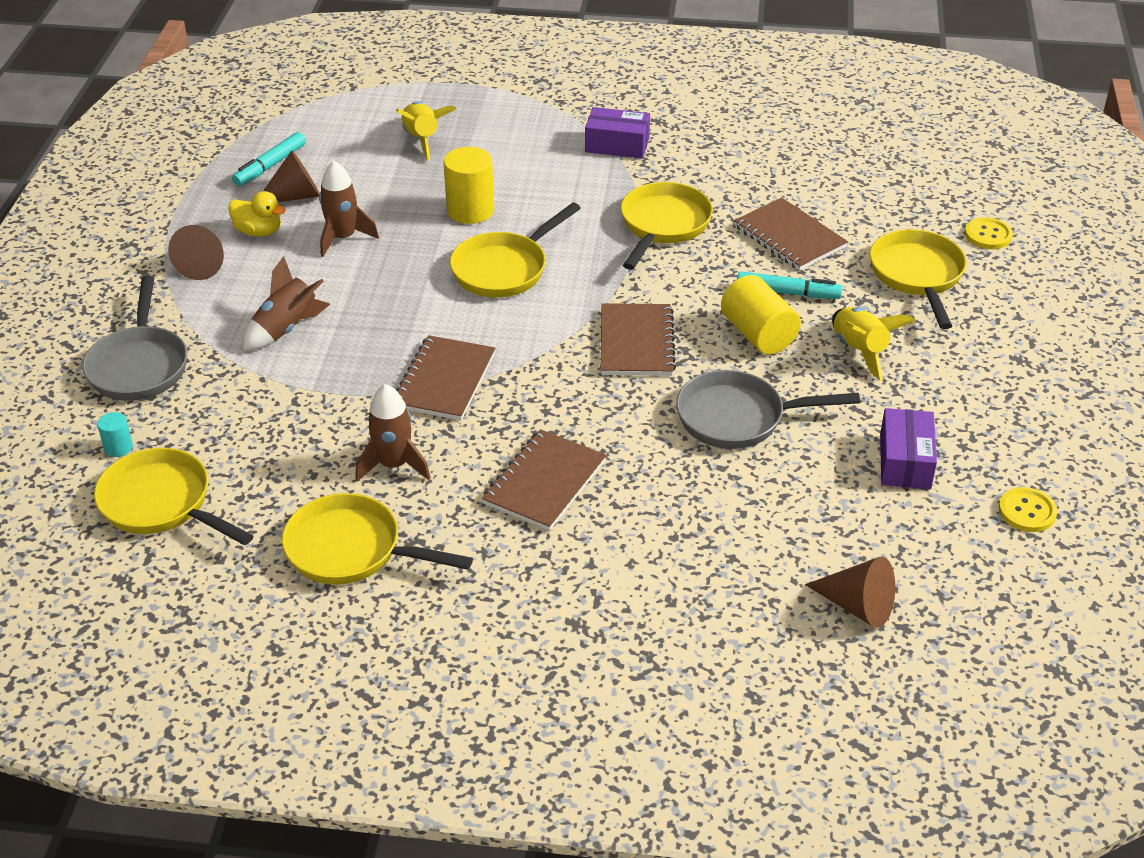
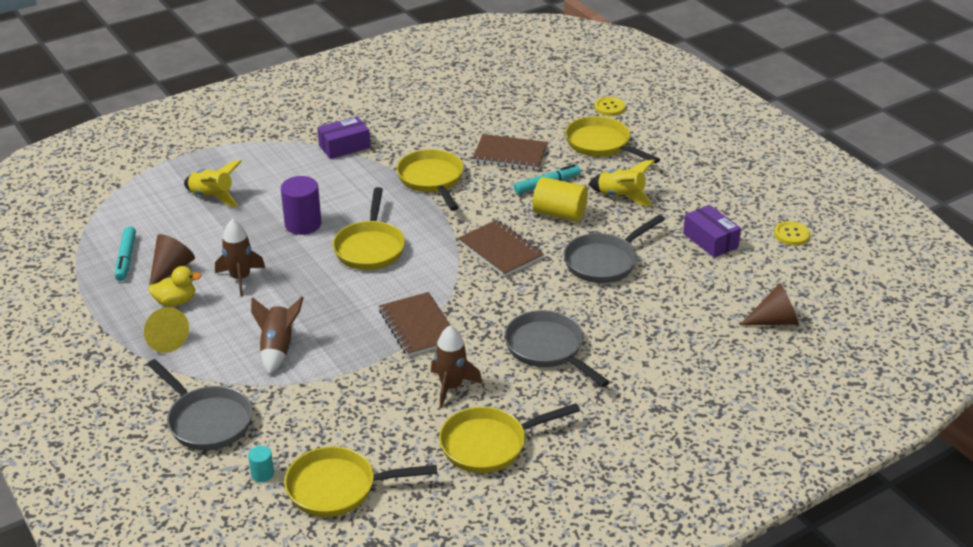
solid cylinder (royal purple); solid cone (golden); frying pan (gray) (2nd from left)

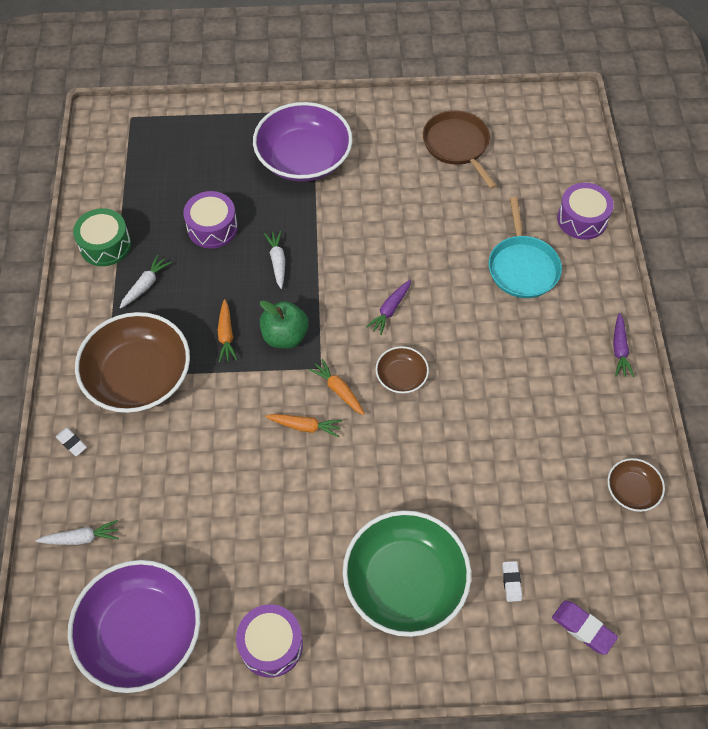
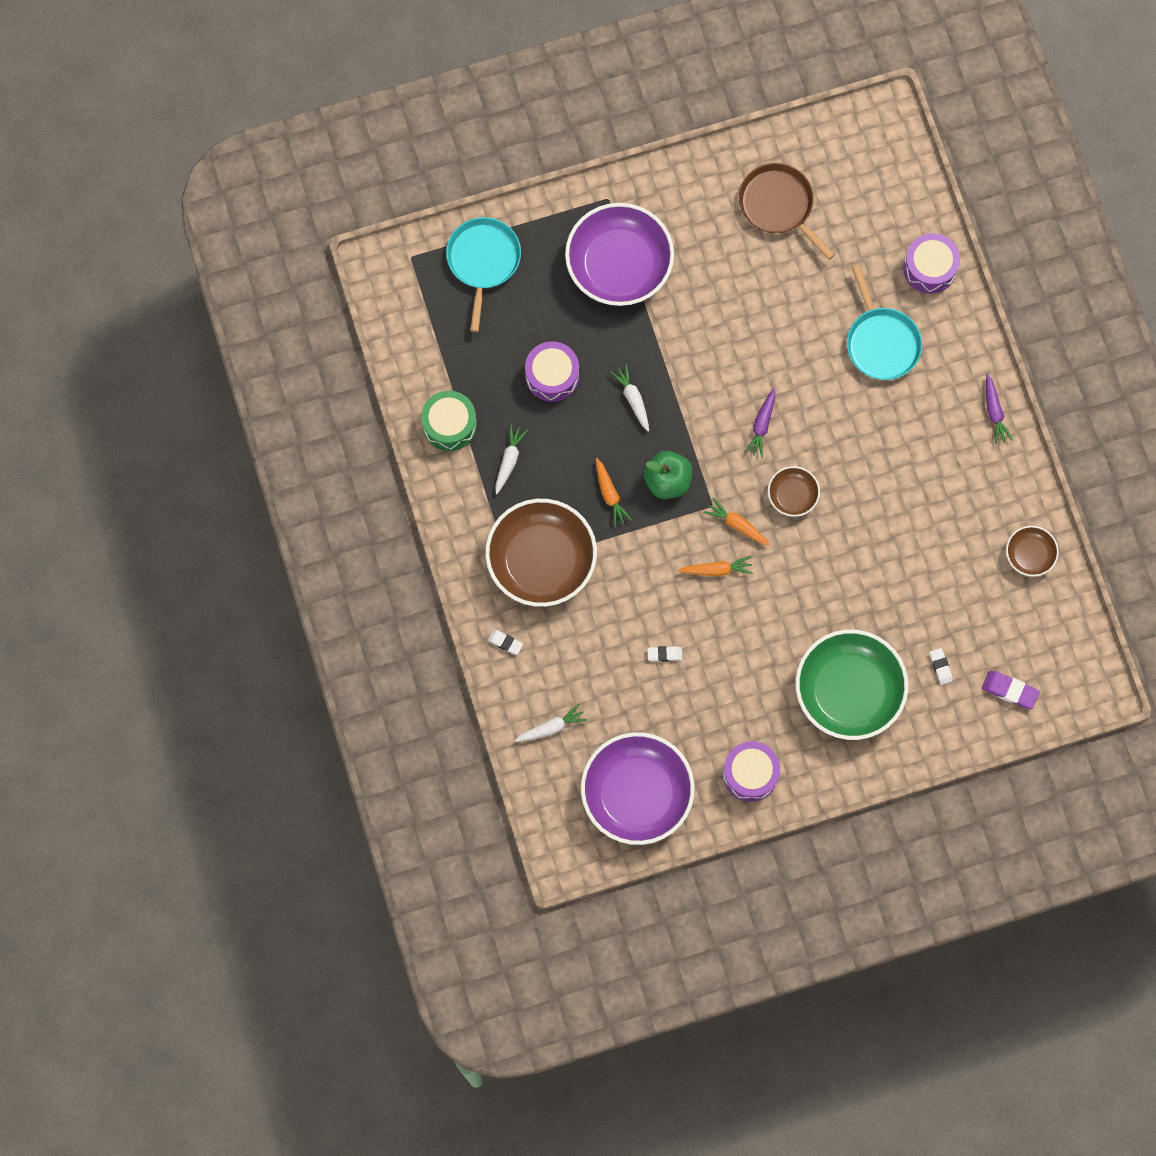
frying pan (aqua) (1st from left); gum eraser (pure white) (2nd from left)

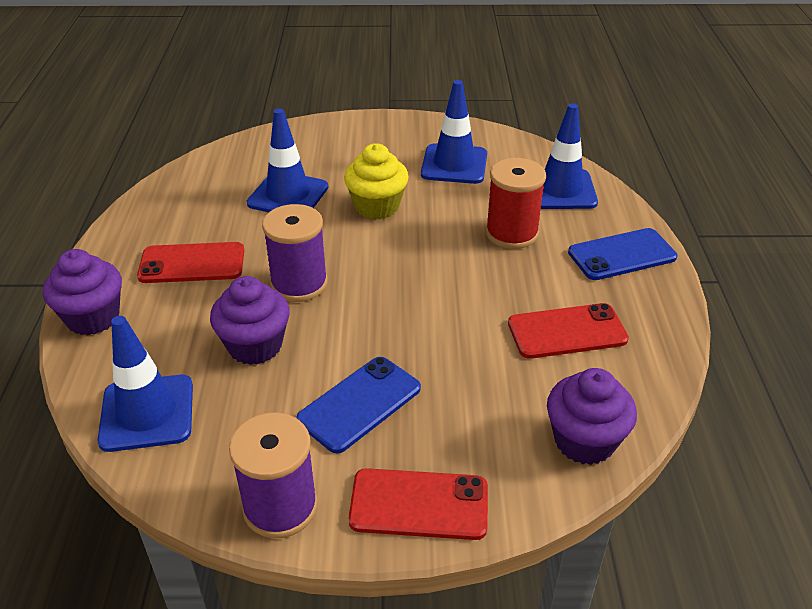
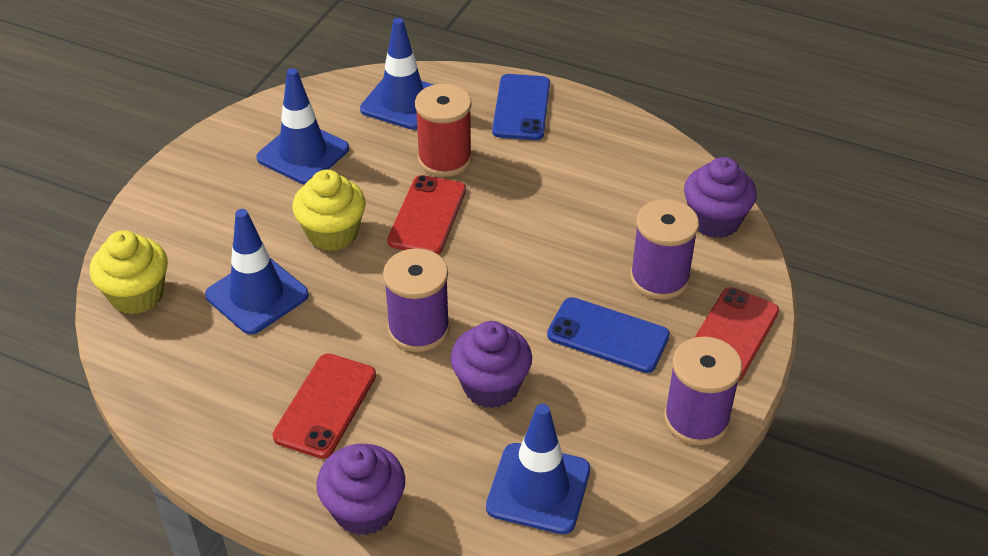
mobile phone (red) (2nd from left); mobile phone (royal blue) (2nd from left); reel of thread (royal purple) (2nd from left); cupcake (golden) (1st from left)

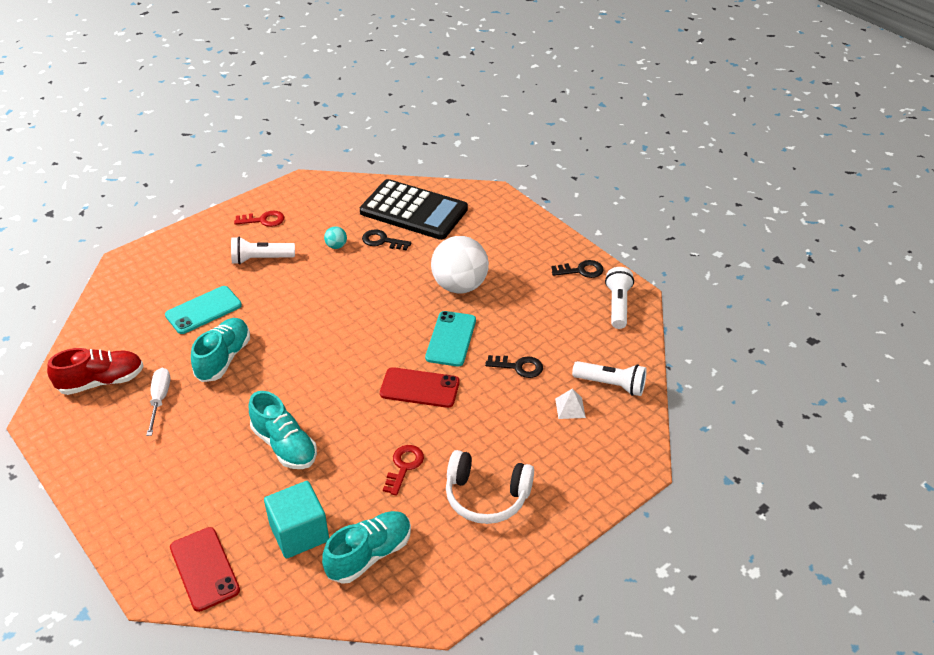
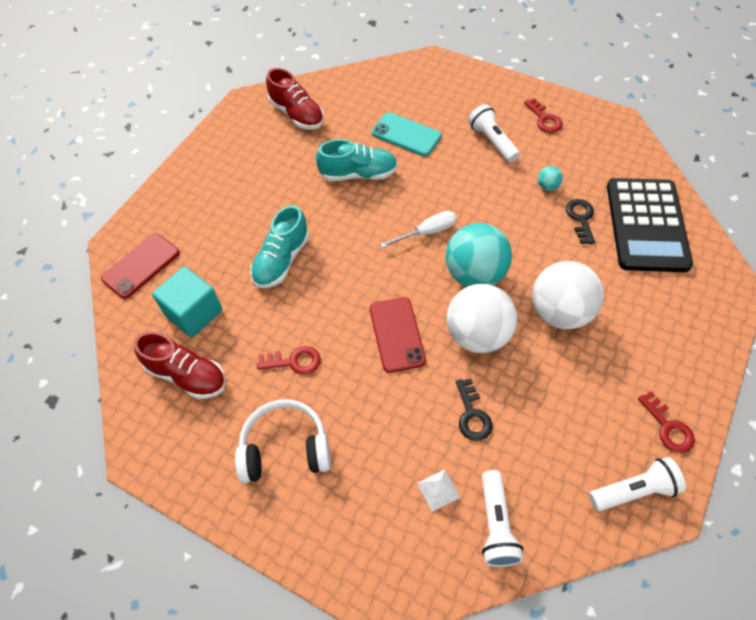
latchkey (red) (3rd from left); play ball (pure white) (1st from left); flat screwdriver (pure white); headset (pure white); lace-up shoe (red) (1st from left); play ball (aqua) (1st from left)

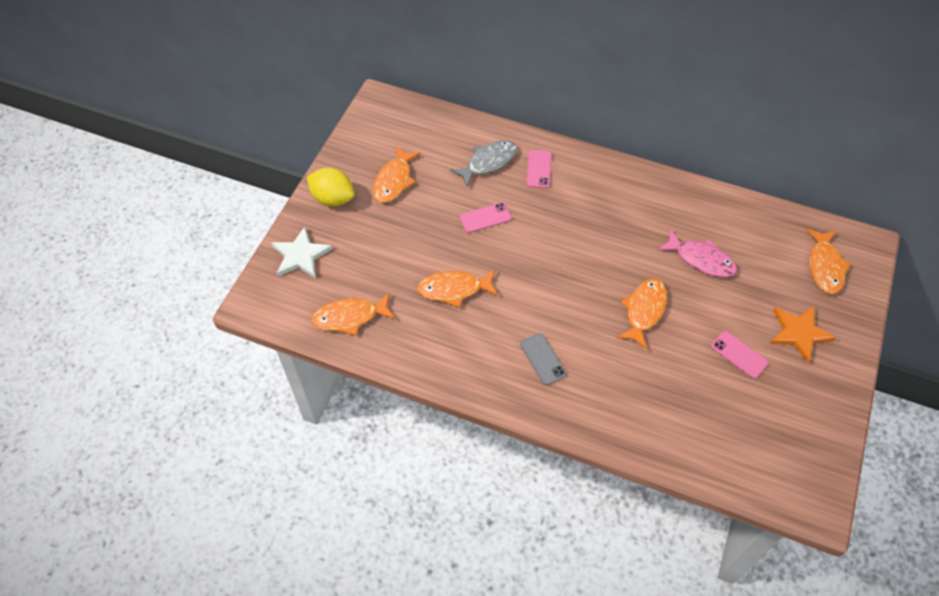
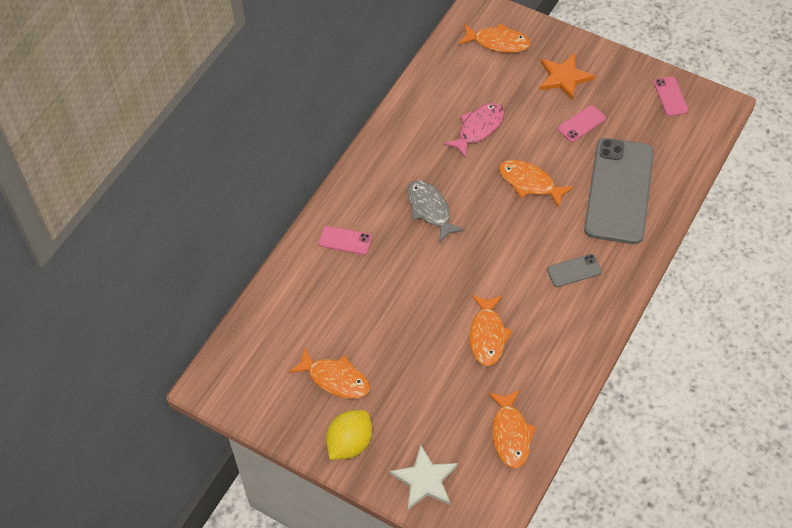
toy fish (gray); mobile phone (rose-pink) (3rd from left); mobile phone (gray) (2nd from left)

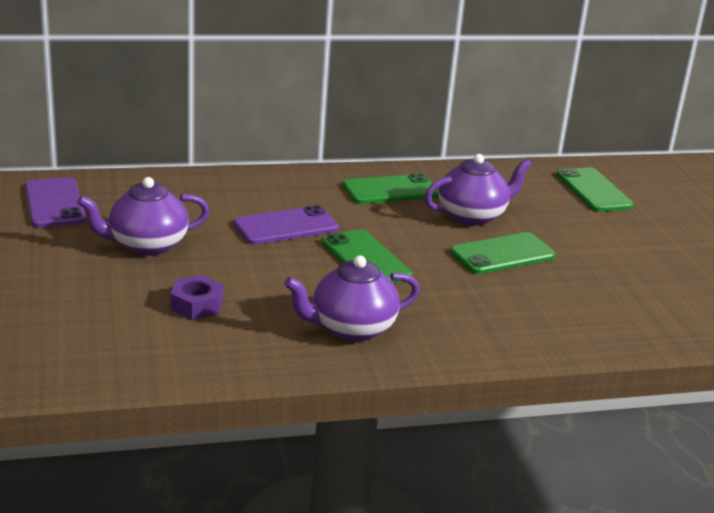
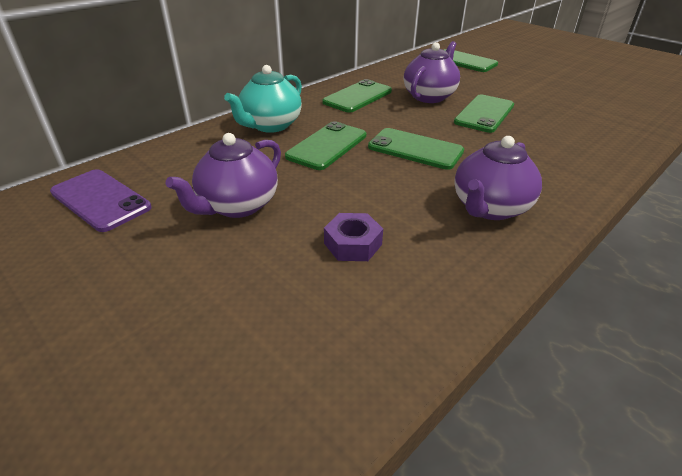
mobile phone (emerald) (1st from left); china teapot (aqua)

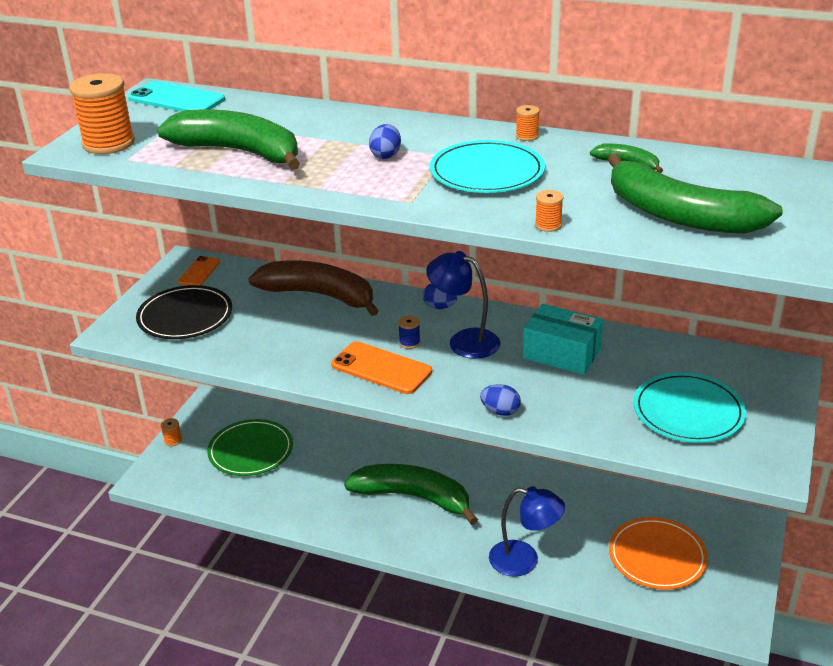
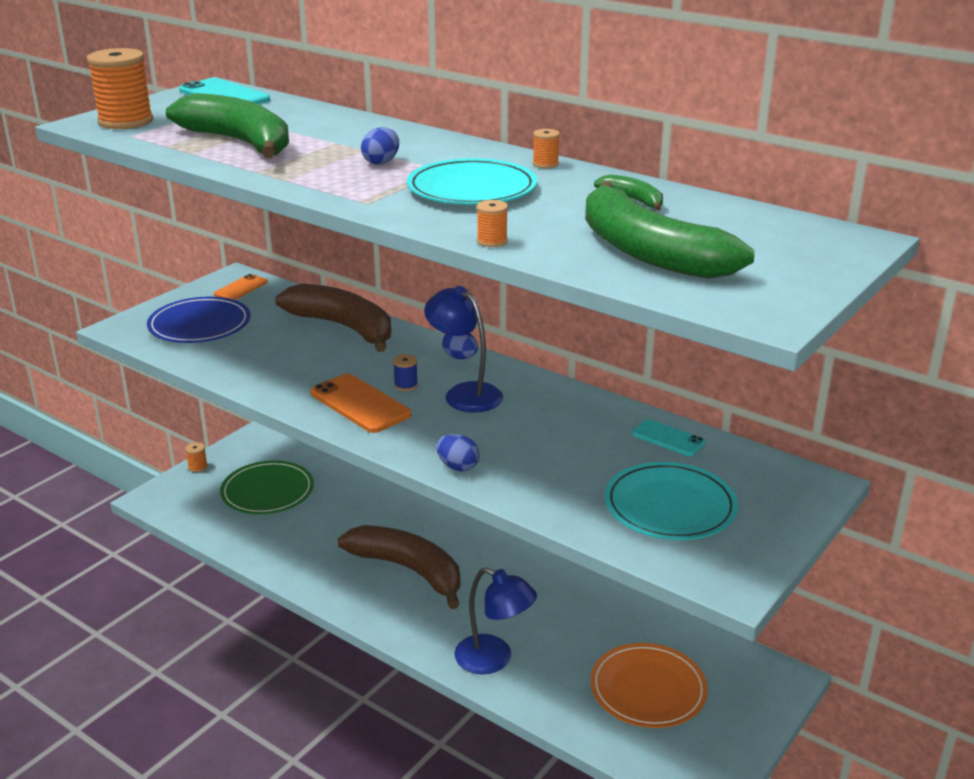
plate (royal blue); package (aqua); banana fruit (russet) (2nd from left); mobile phone (aqua) (2nd from left)

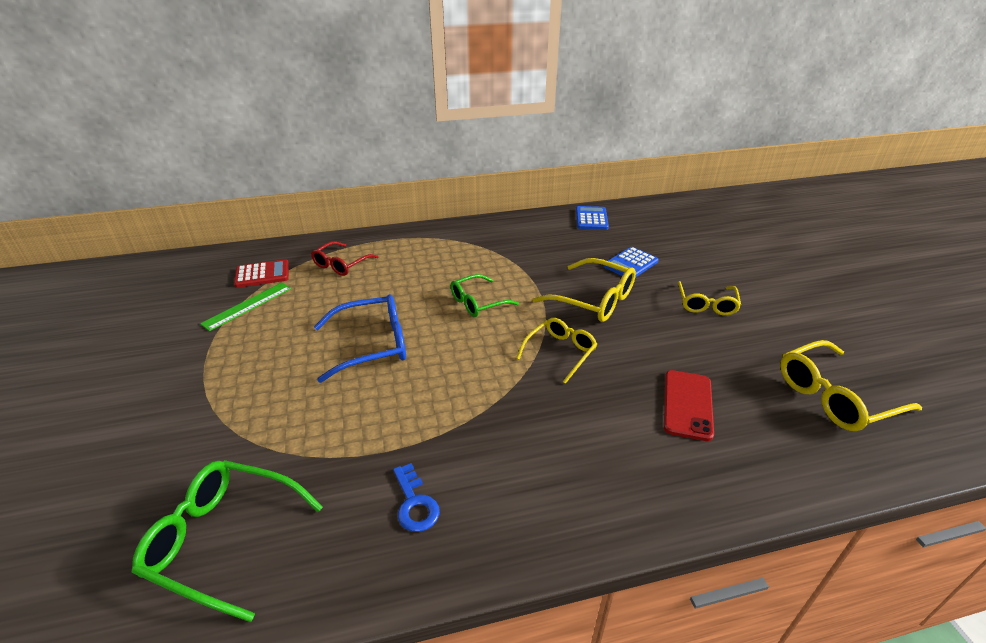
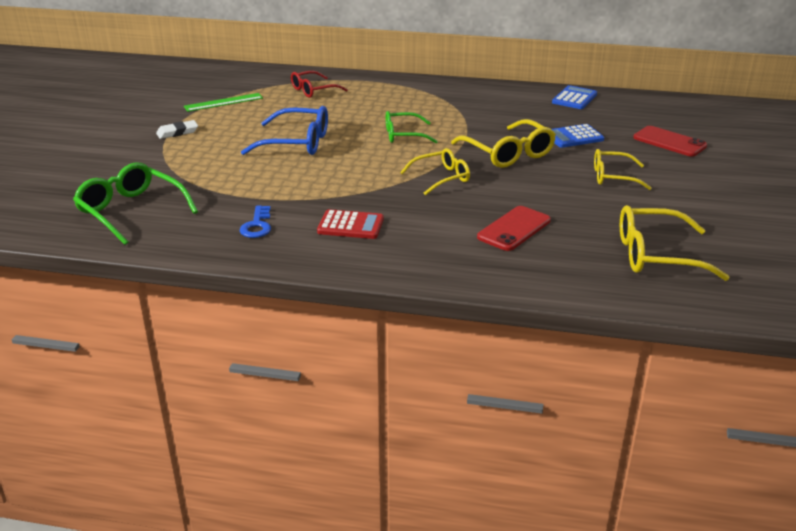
pocket calculator (red); glasses (golden) (3rd from left); gum eraser (pure white); mobile phone (red) (2nd from left)

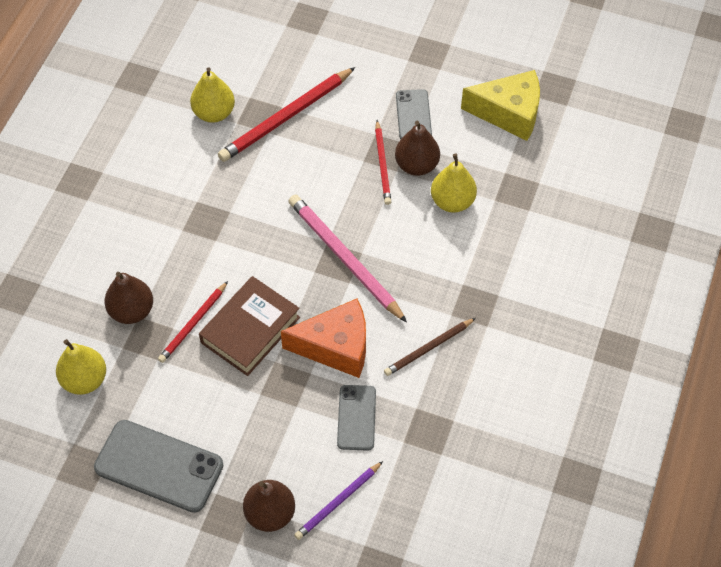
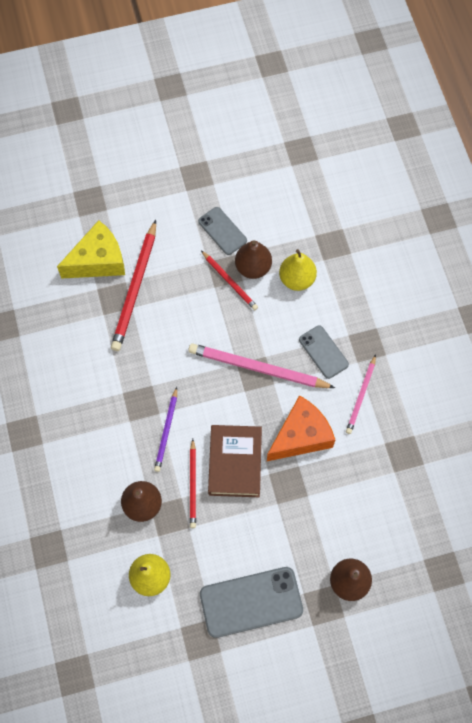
toy pear (golden) (2nd from left in the first image); piece of cheese (golden); wooden pencil (rose-pink) (2nd from left); mobile phone (gray) (3rd from left); wooden pencil (royal purple)

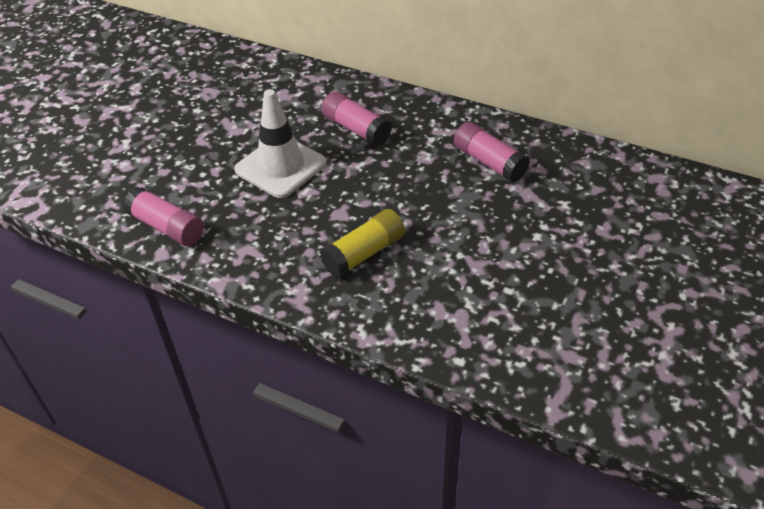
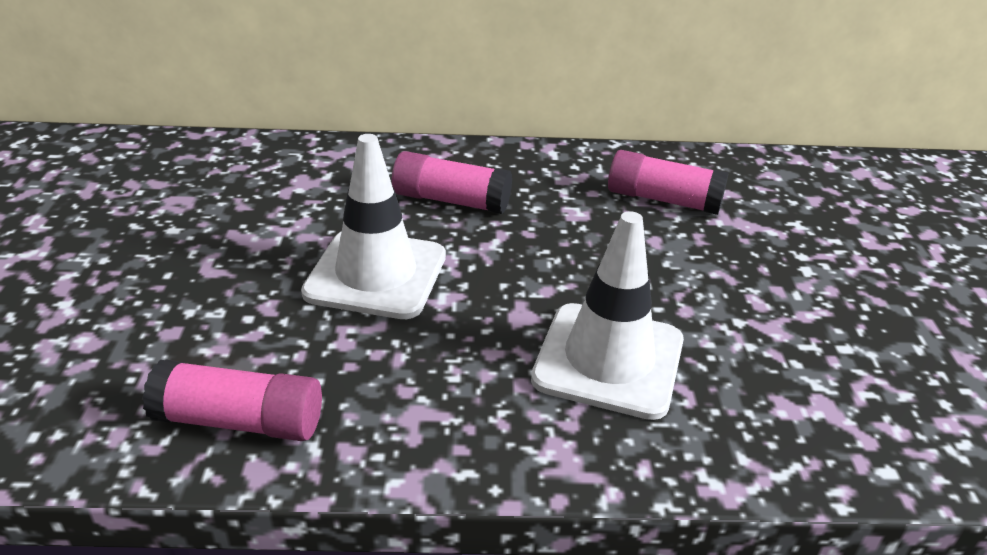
road cone (pure white) (2nd from left)

